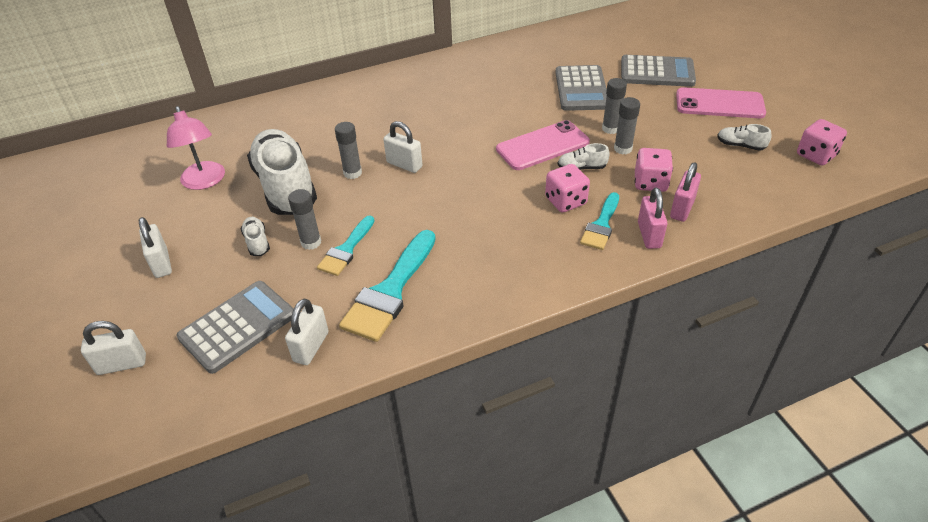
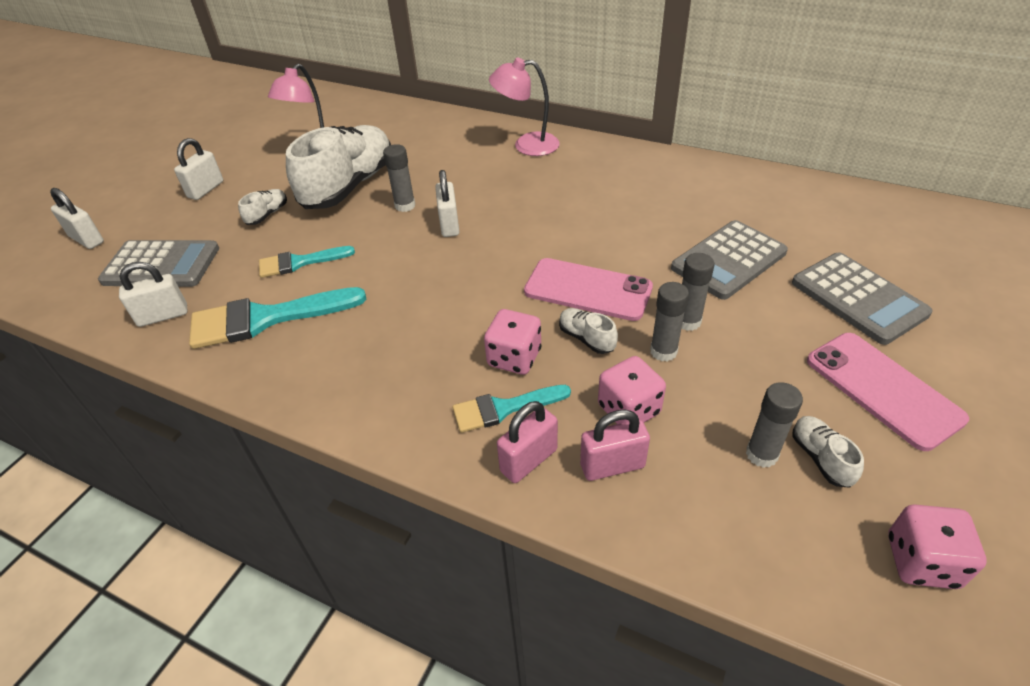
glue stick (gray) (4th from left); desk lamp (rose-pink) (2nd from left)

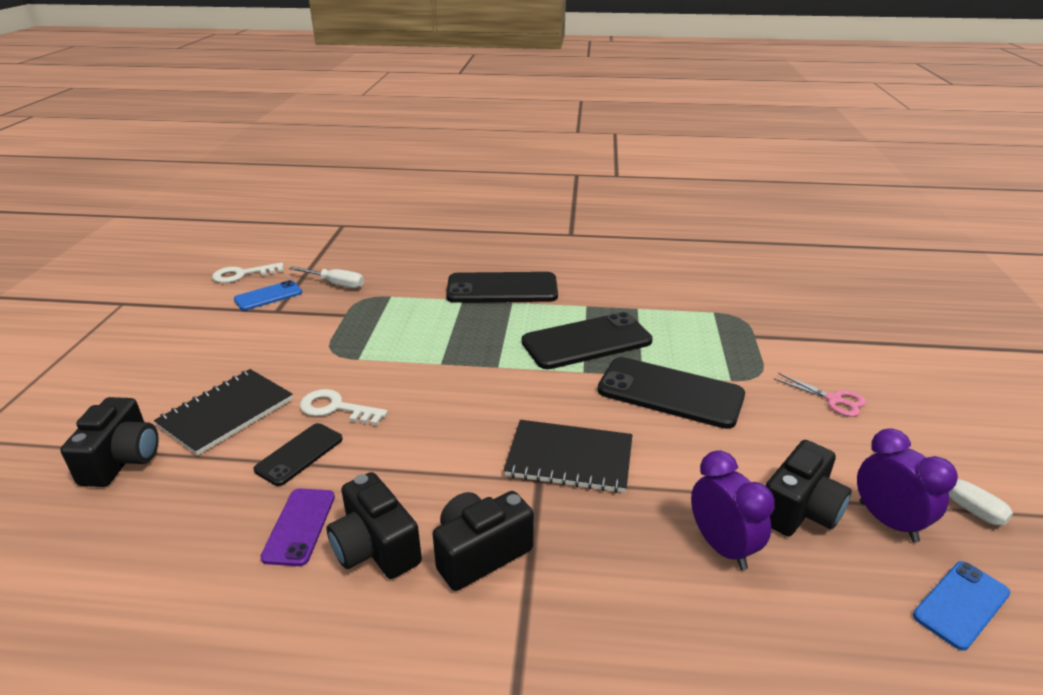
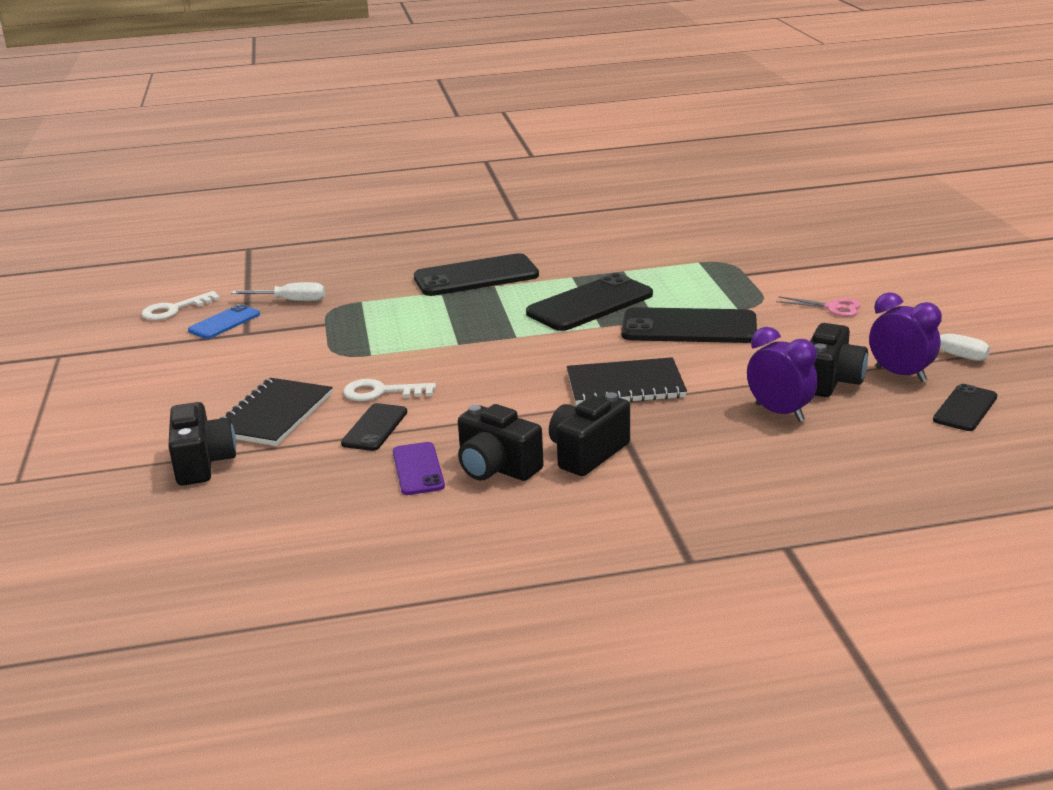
mobile phone (jet-black) (5th from left)

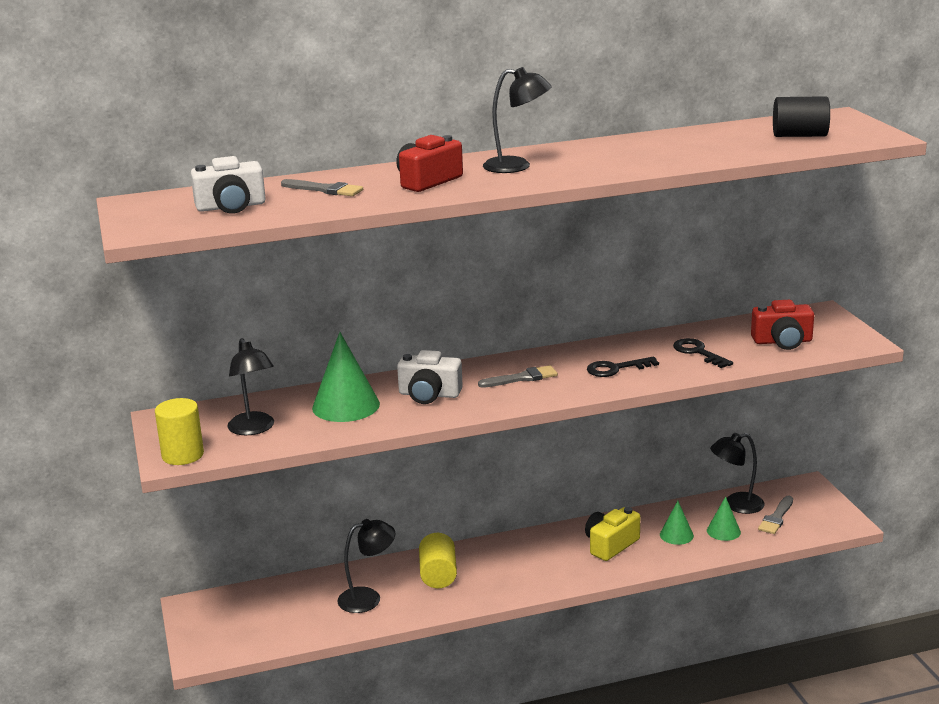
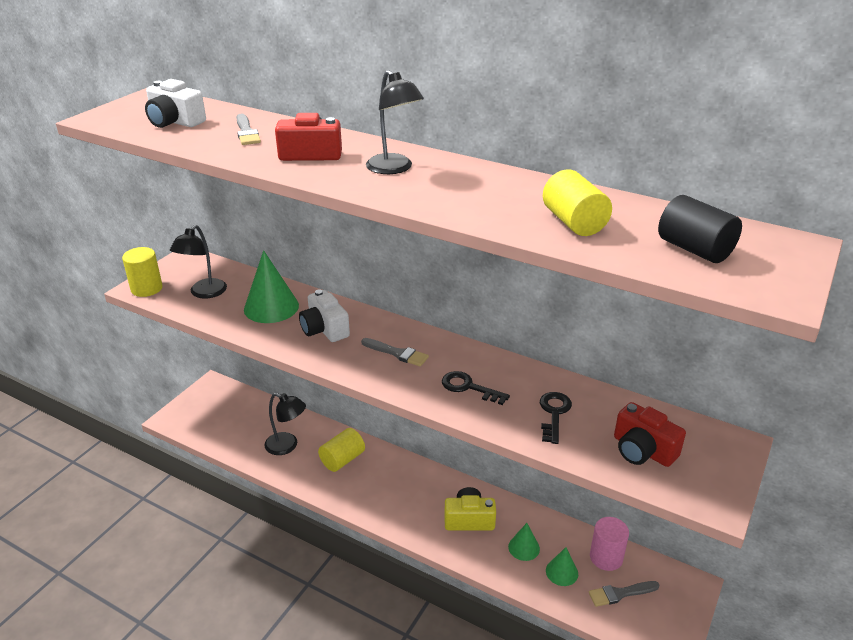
solid cylinder (rose-pink); solid cylinder (golden) (3rd from left)

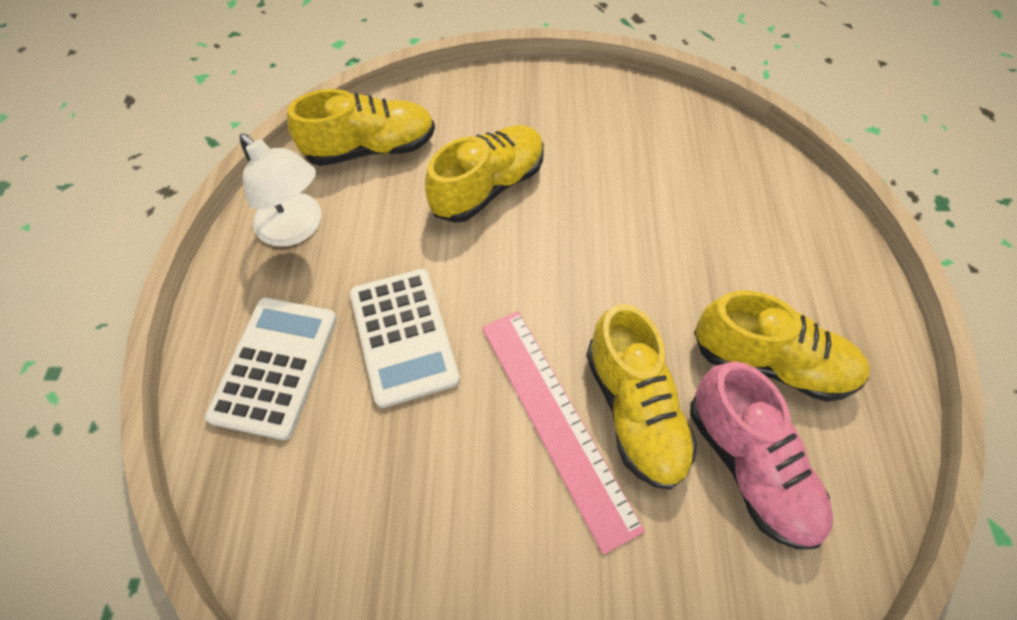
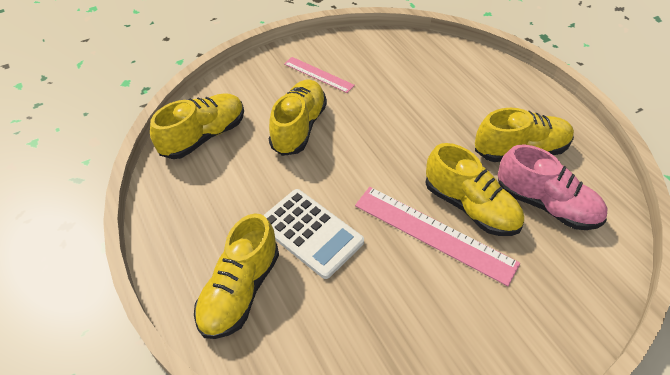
desk lamp (pure white); lace-up shoe (golden) (2nd from left); ruler (rose-pink) (1st from left)

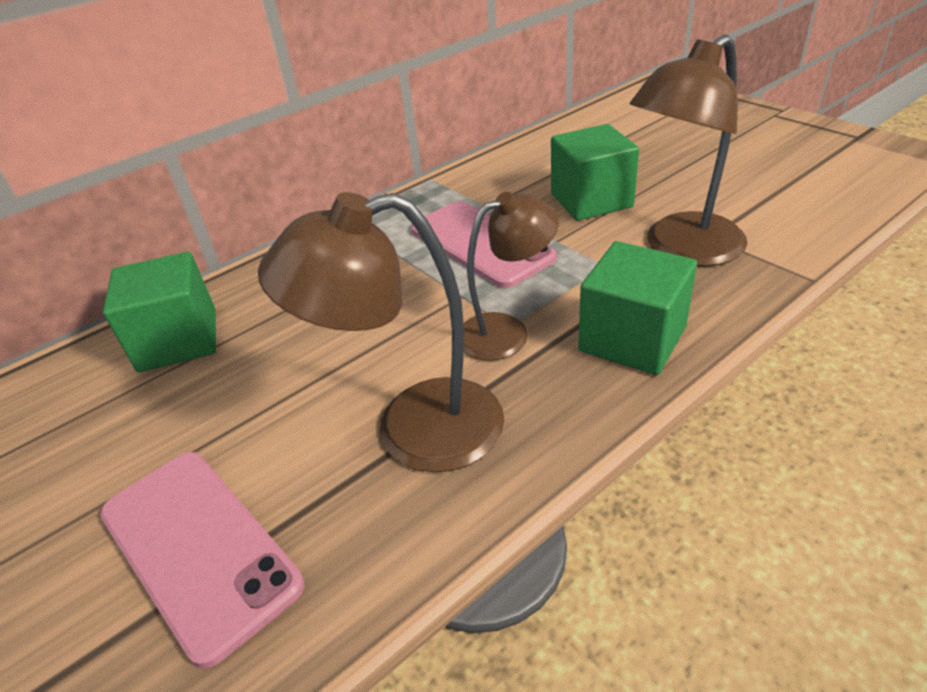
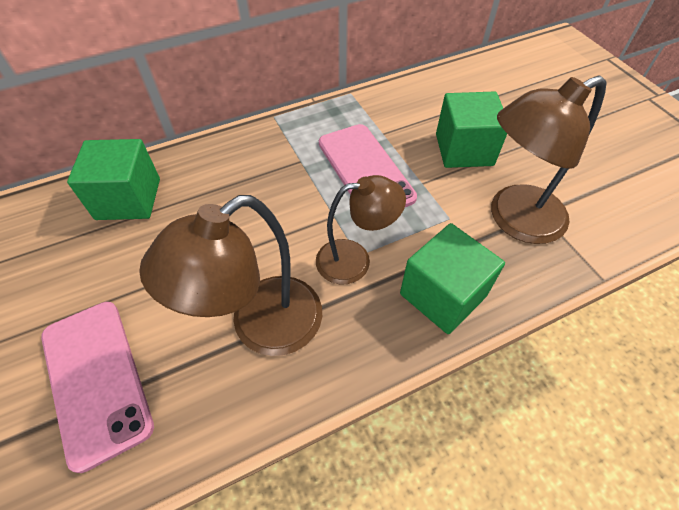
desk lamp (russet) (1st from left)

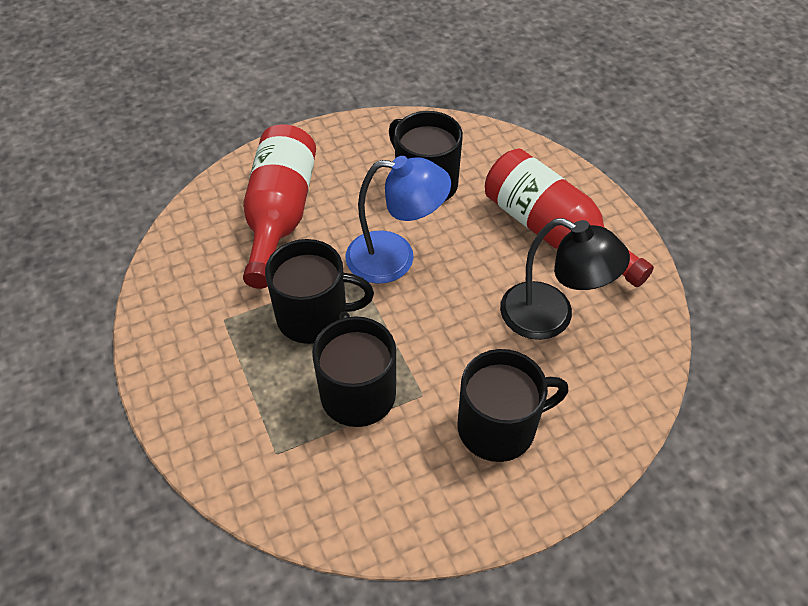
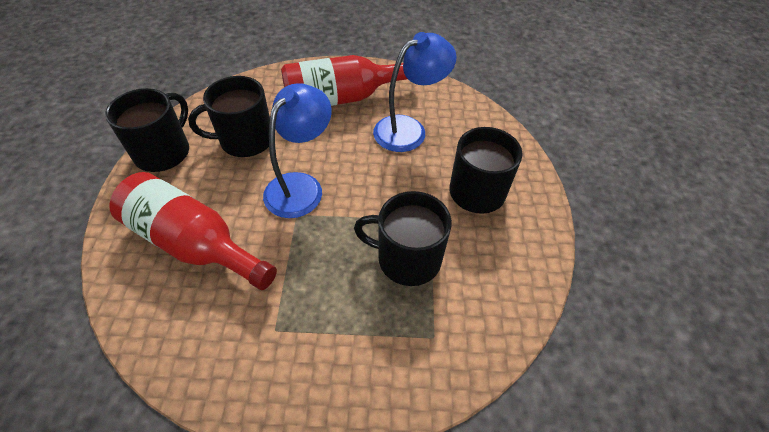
desk lamp (royal blue) (2nd from left); coffee mug (jet-black) (1st from left)

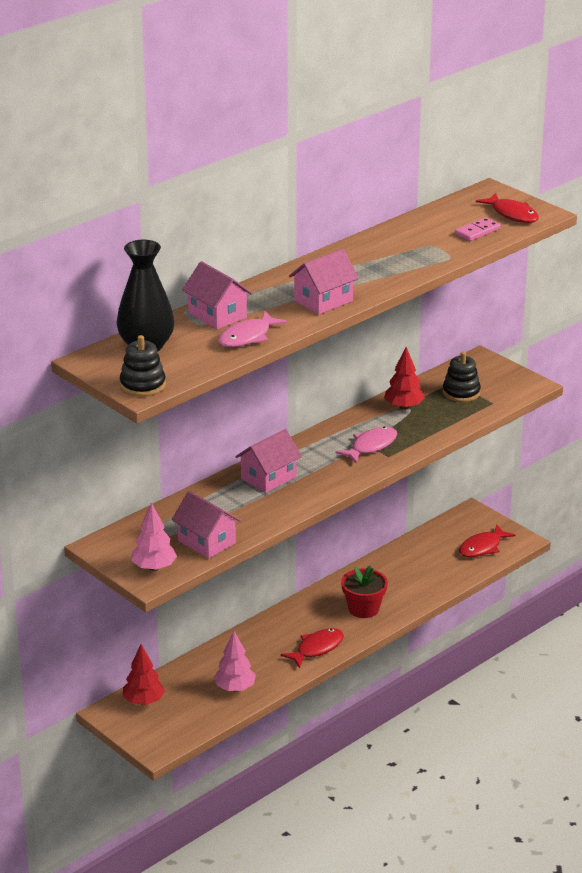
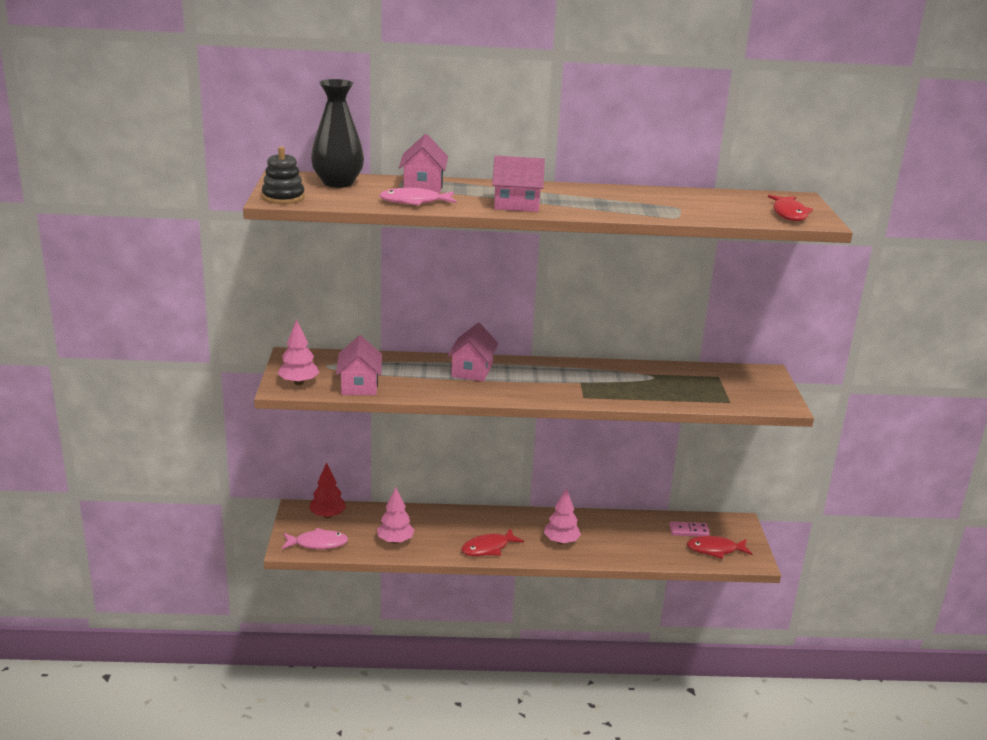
domino (rose-pink); fir tree (red) (2nd from left in the first image); stacking toy (jet-black) (2nd from left in the first image); toy fish (rose-pink) (1st from left); house (rose-pink) (3rd from left); fir tree (rose-pink) (3rd from left); toy fish (red) (1st from left)

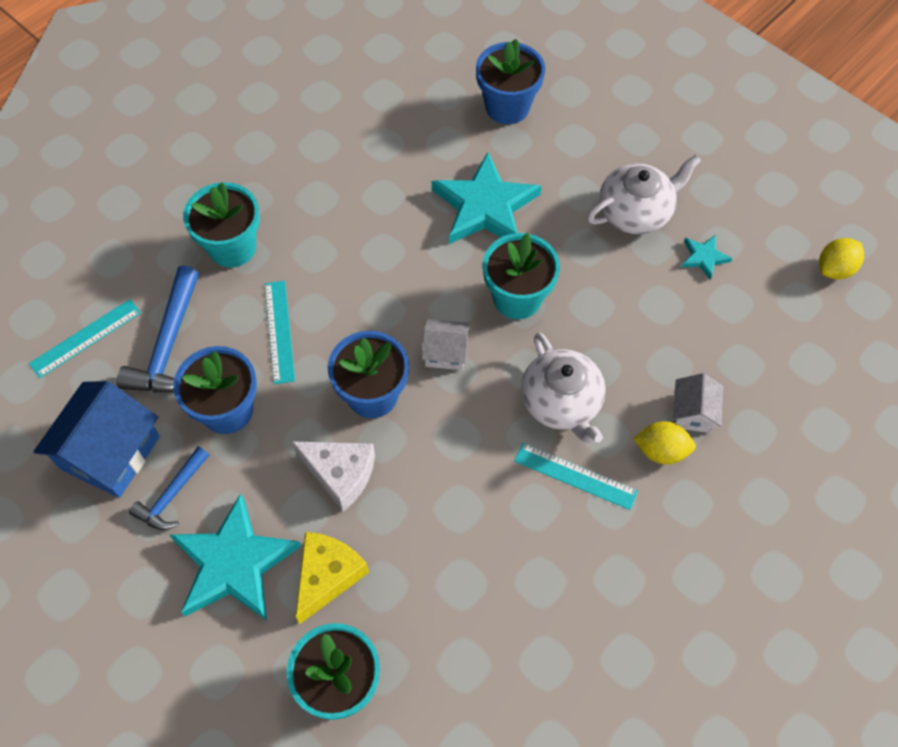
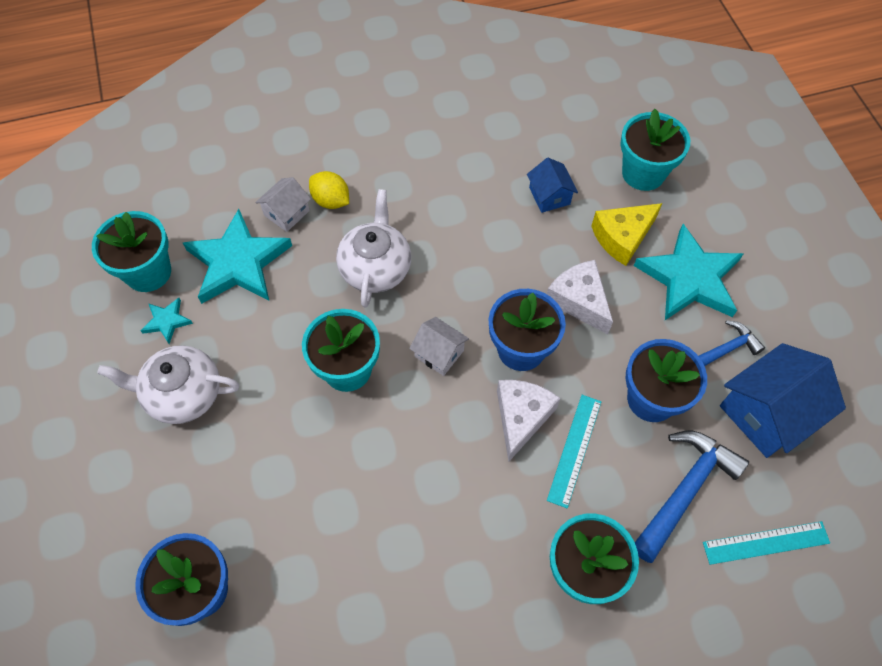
star (aqua) (2nd from left); lemon (golden) (2nd from left in the first image); ruler (aqua) (3rd from left in the first image); house (royal blue) (1st from left); plant pot (aqua) (1st from left); piece of cheese (pure white) (1st from left)

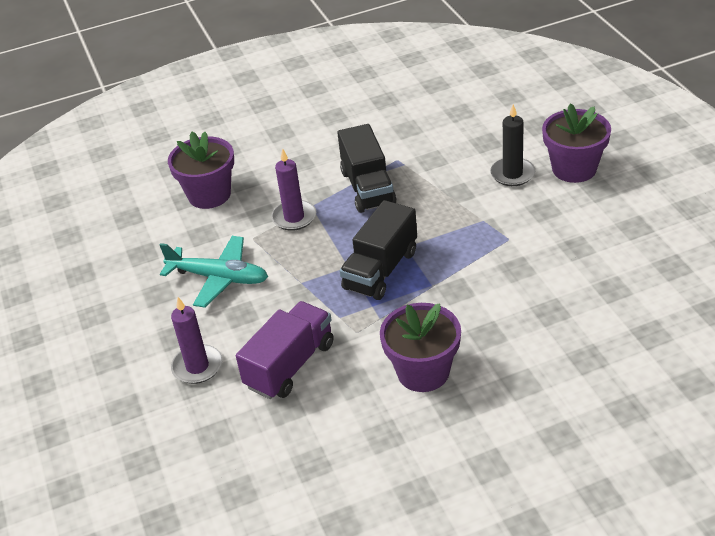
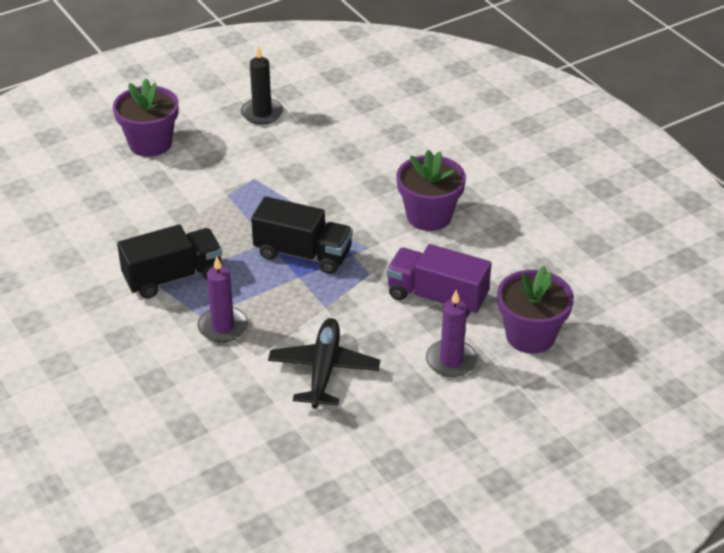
candle (jet-black); plant pot (royal purple) (3rd from left); toy plane (jet-black)

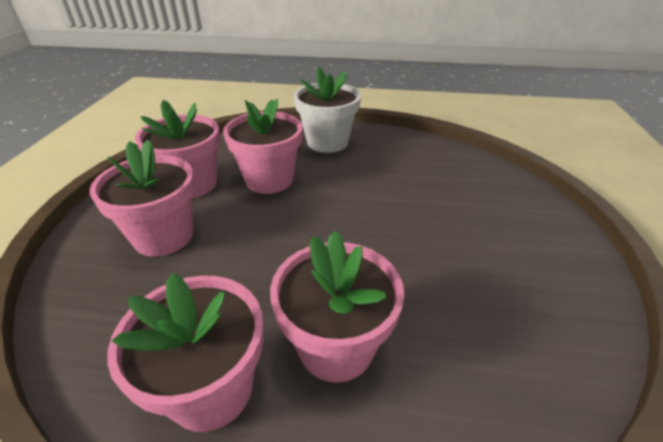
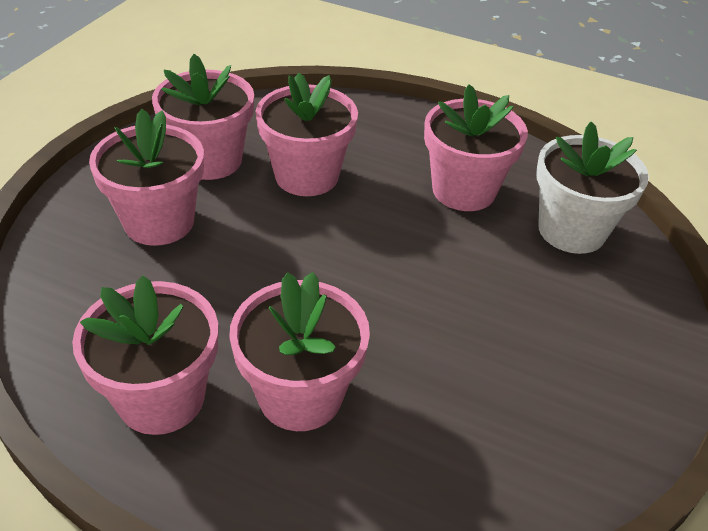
plant pot (pure white); plant pot (rose-pink) (6th from left)

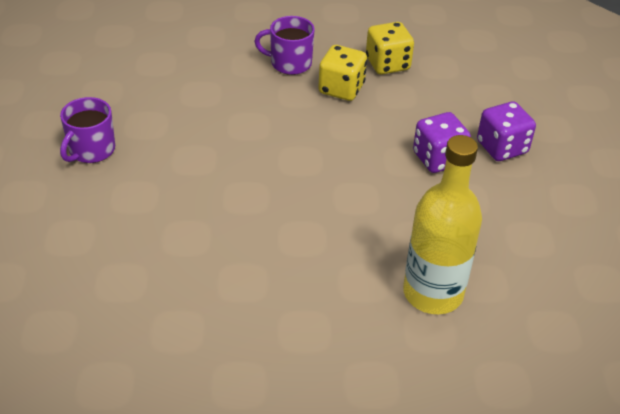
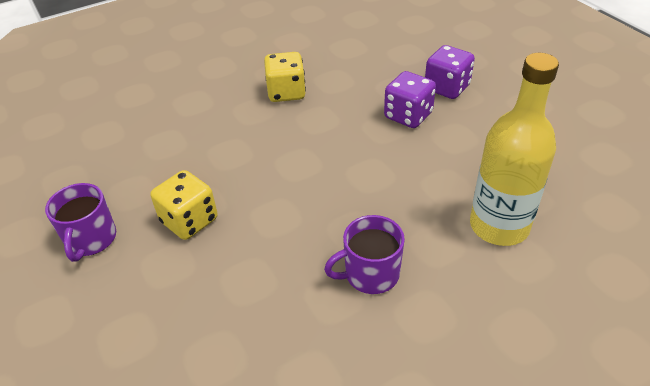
coffee mug (royal purple) (2nd from left); die (golden) (1st from left)

